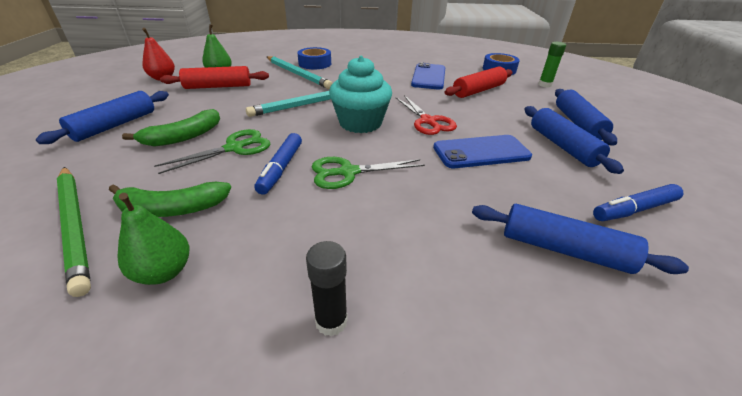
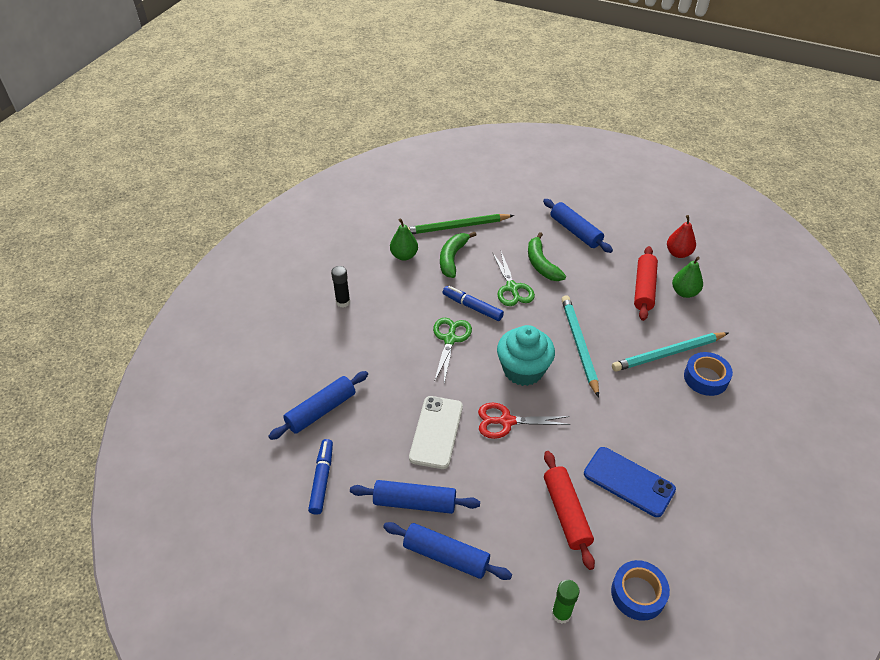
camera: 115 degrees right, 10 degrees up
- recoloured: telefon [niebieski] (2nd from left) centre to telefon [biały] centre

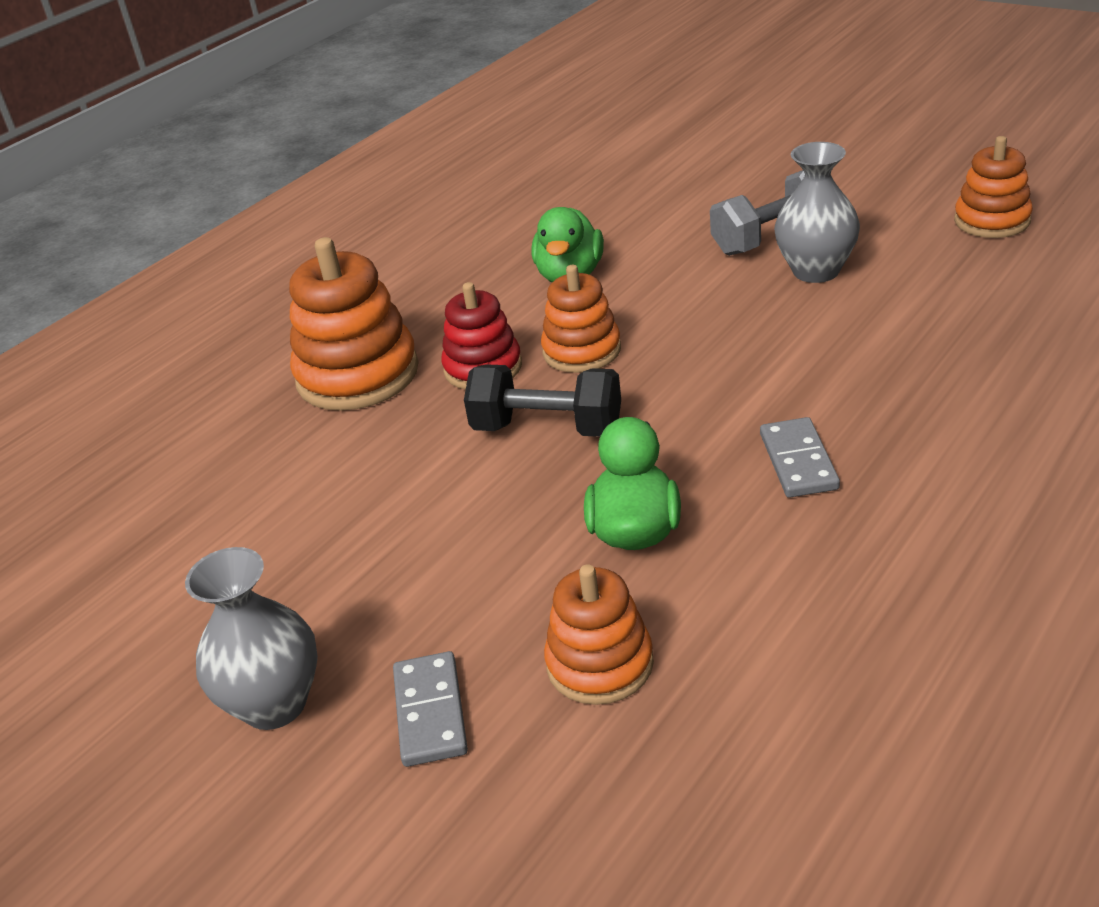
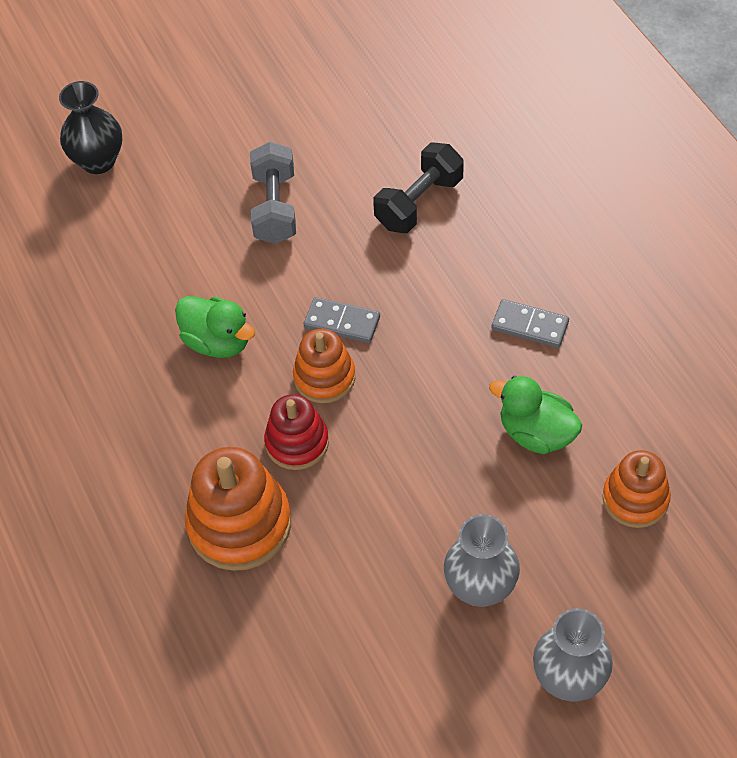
camera: 65 degrees left, 20 degrees up
- added: wazon [czarny] top left
- moved: kostka domina [szary] (1st from left) bottom centre to centre
- moved: hantel [czarny] centre to top centre
- moved: wazon [szary] (2nd from left in the first image) top right to wazon [szary] (1st from left) bottom centre
- removed: zabawka nakładanka [pomarańczowy] (4th from left) top right

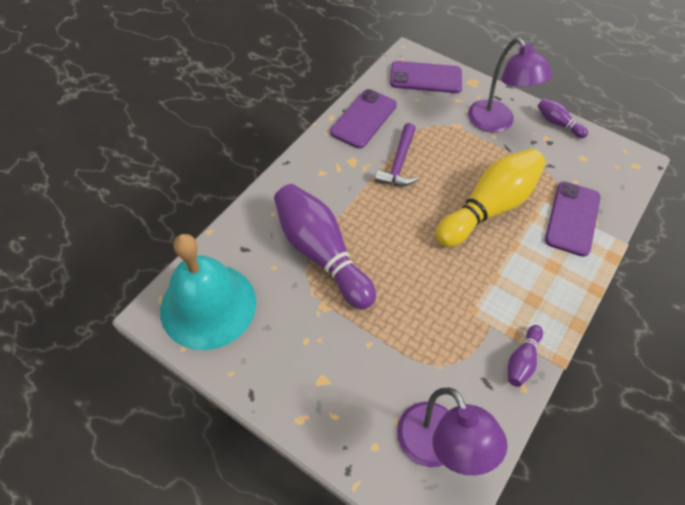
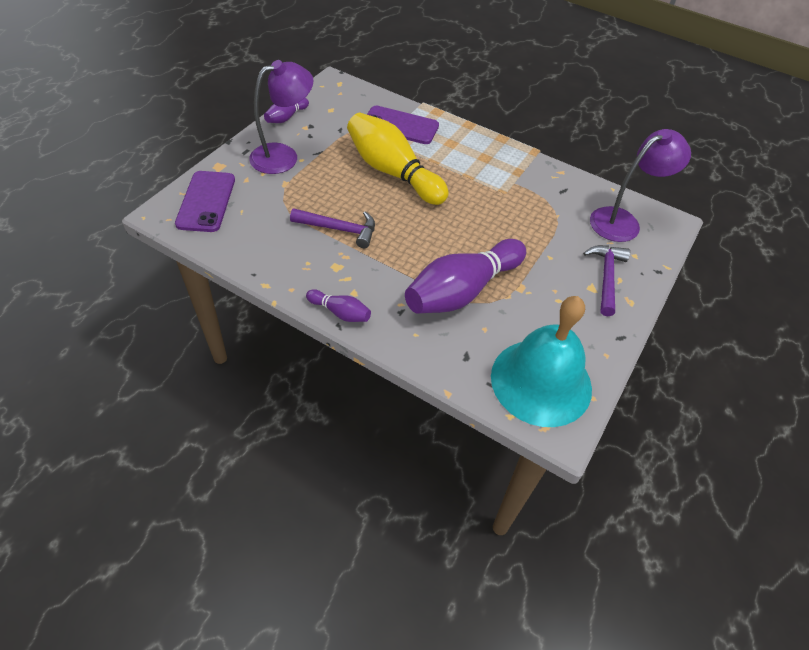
camera: 95 degrees left, 5 degrees down
- moved: kręgiel [fioletowy] (2nd from left) bottom right to centre
- added: młotek [fioletowy] (2nd from left) middle right
- removed: telefon [fioletowy] (1st from left) top centre

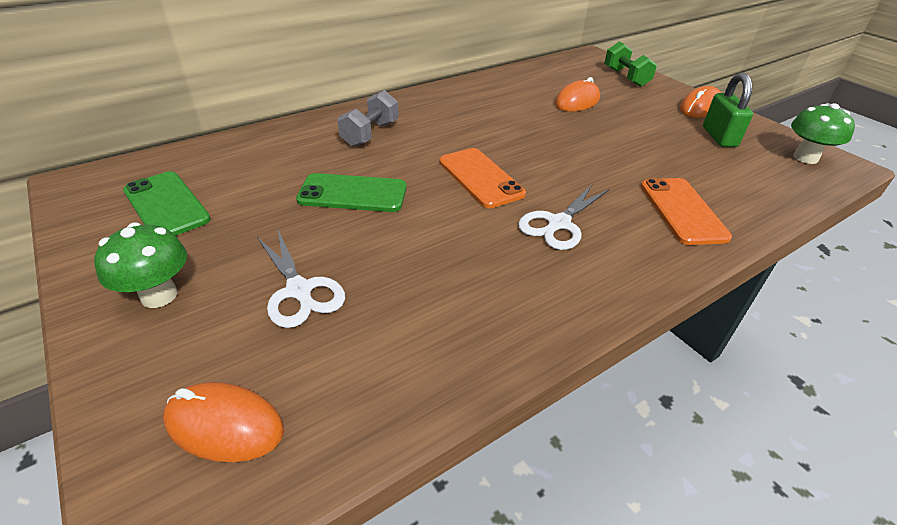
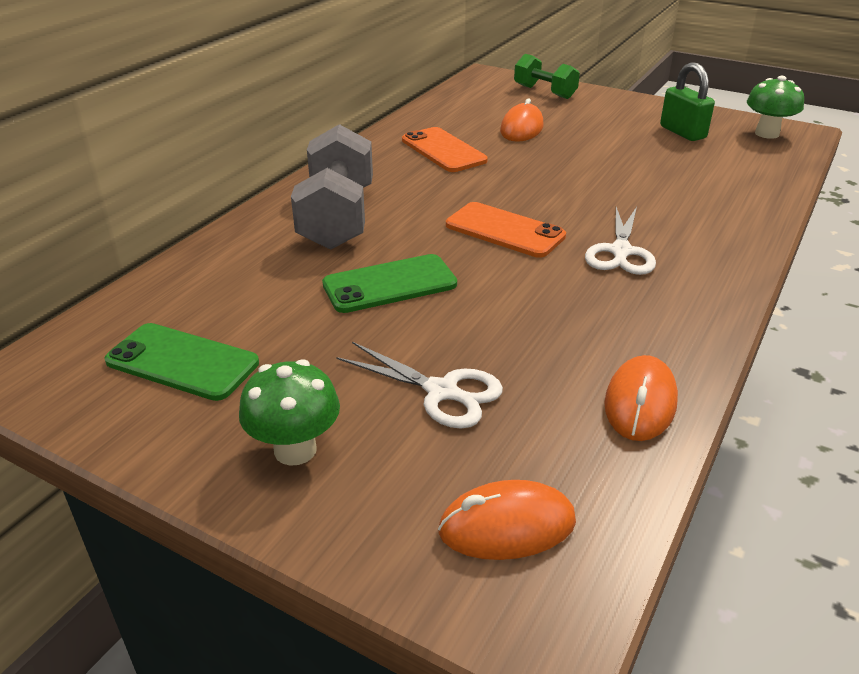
camera: 25 degrees left, 5 degrees down
- resized: hantel [szary] top centre = top centre x1.65
- moved: telefon [pomarańczowy] (2nd from left in the first image) middle right to telefon [pomarańczowy] (1st from left) top centre
- moved: myszka [pomarańczowy] (3rd from left) top right to middle right

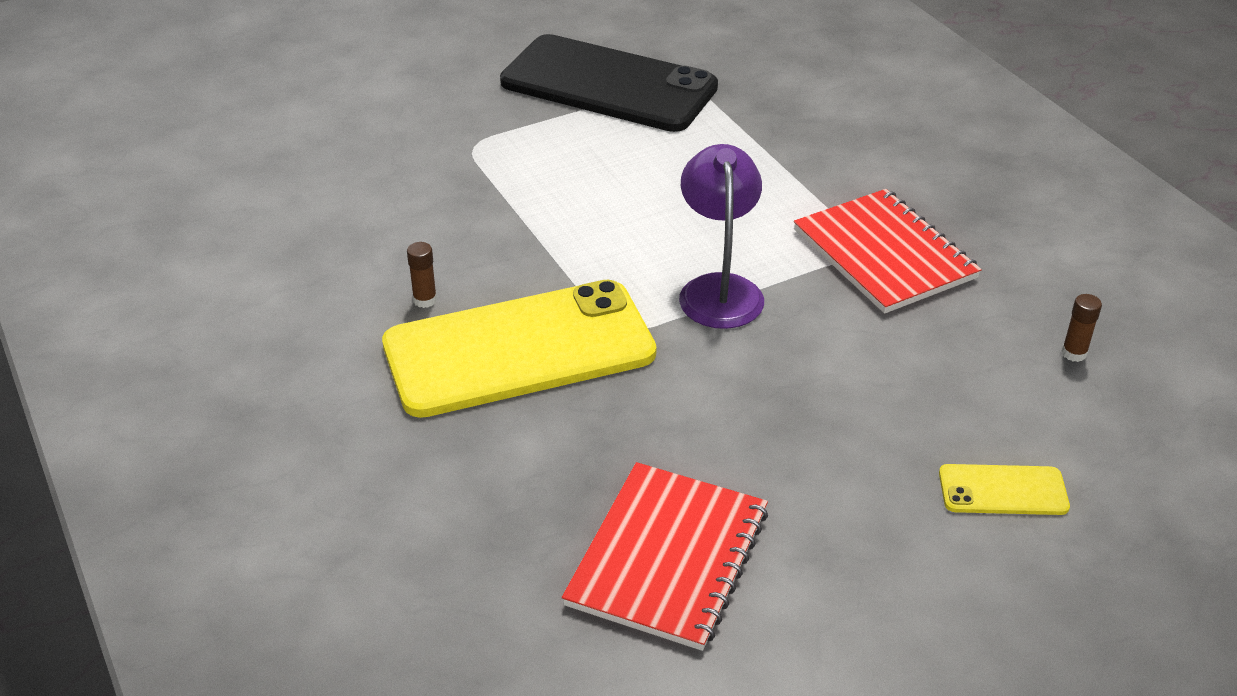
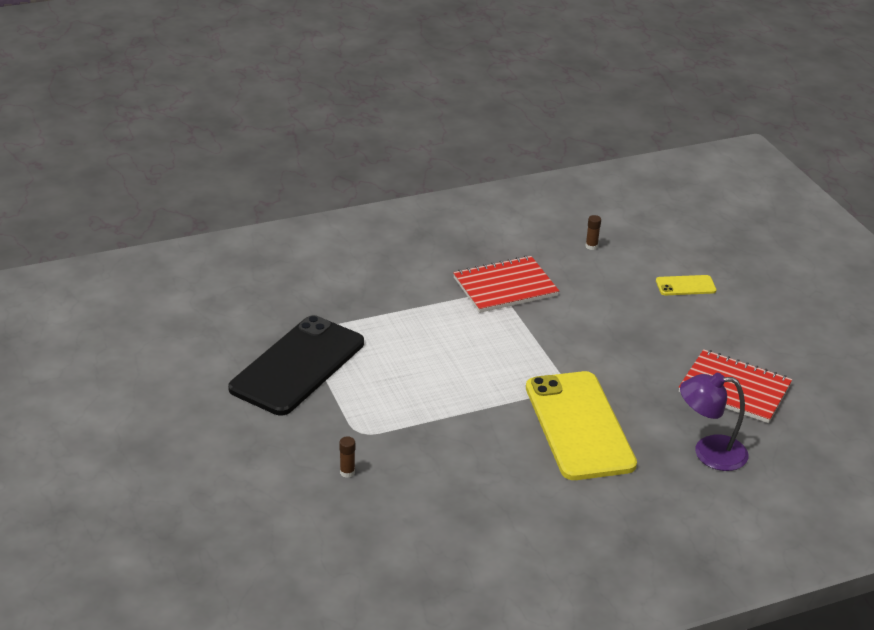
camera: 85 degrees left, 5 degrees down
- moved: klej w sztyfcie [brązowy] (1st from left) centre to bottom centre
- turned: telefon [żółty] (2nd from left) bottom right = middle right 75 degrees clockwise
- moved: lampka [fioletowy] centre to bottom right

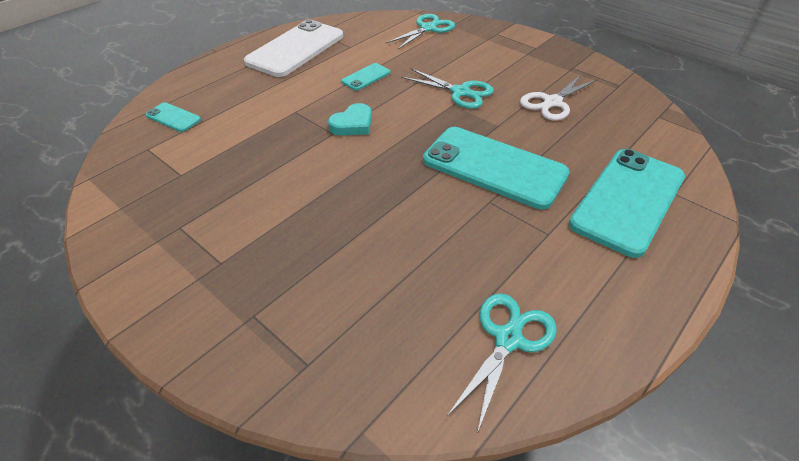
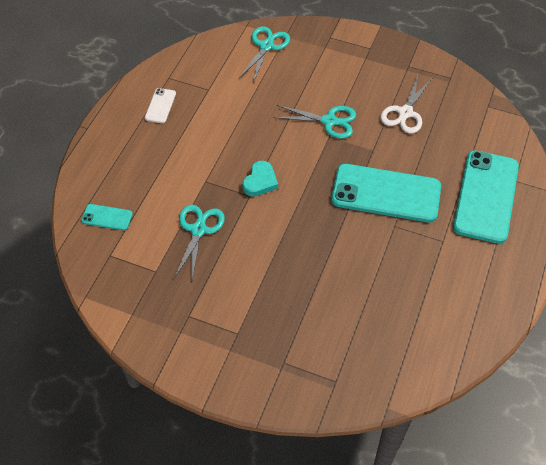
camera: 20 degrees left, 10 degrees up
- resized: telefon [biały] top centre = top left x0.44
- moved: nożyczki [turkusowy] (3rd from left in the first image) bottom centre to nożyczki [turkusowy] (1st from left) centre
- removed: telefon [turkusowy] (2nd from left) top centre

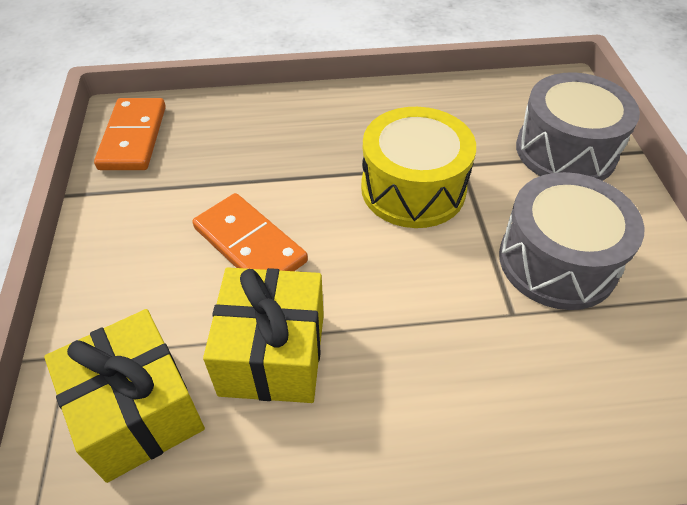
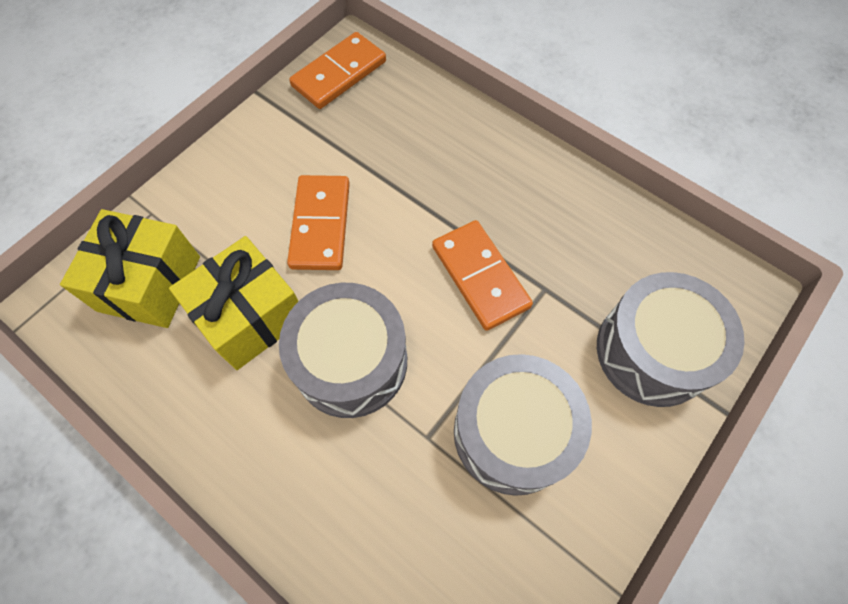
camera: 45 degrees right, 15 degrees up
- added: bęben [szary] (1st from left) centre
- replaced: bęben [żółty] top centre to kostka domina [pomarańczowy] (3rd from left) centre

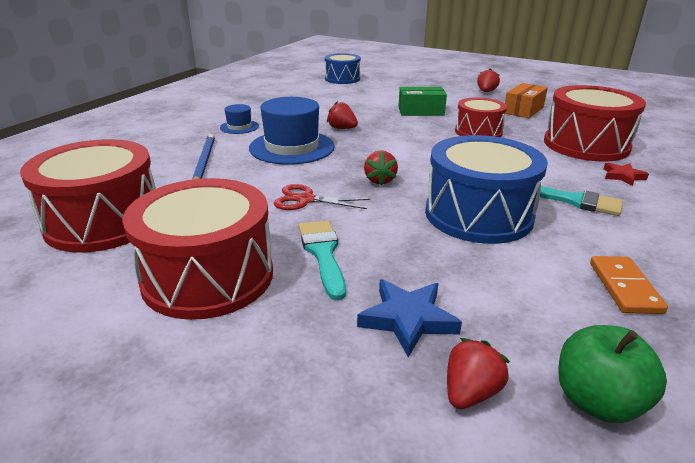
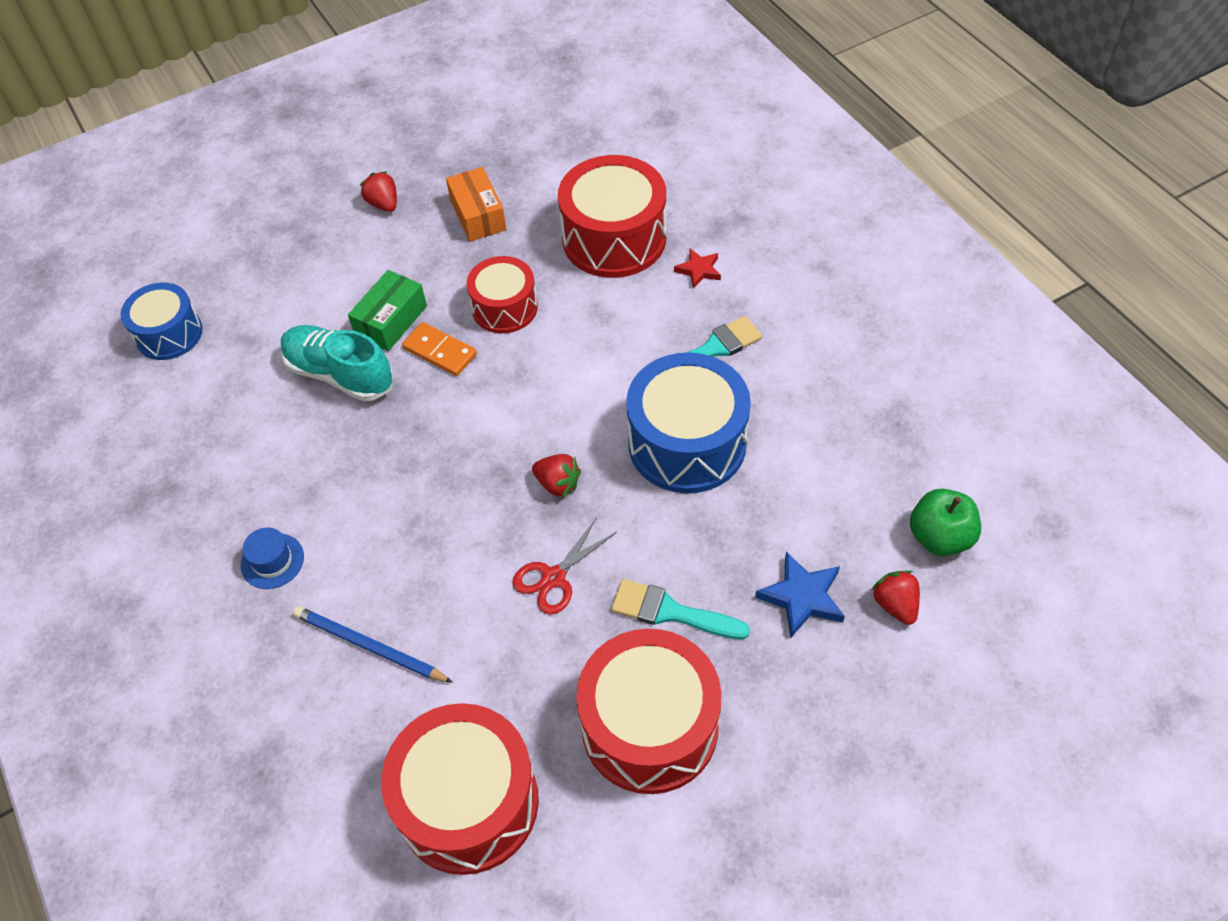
camera: 55 degrees left, 25 degrees up
- added: but [turkusowy] middle left
- moved: kostka domina [pomarańczowy] middle right to centre
- removed: kapelusz [niebieski] (2nd from left) top centre
- removed: truskawka [czerwony] (1st from left) top centre

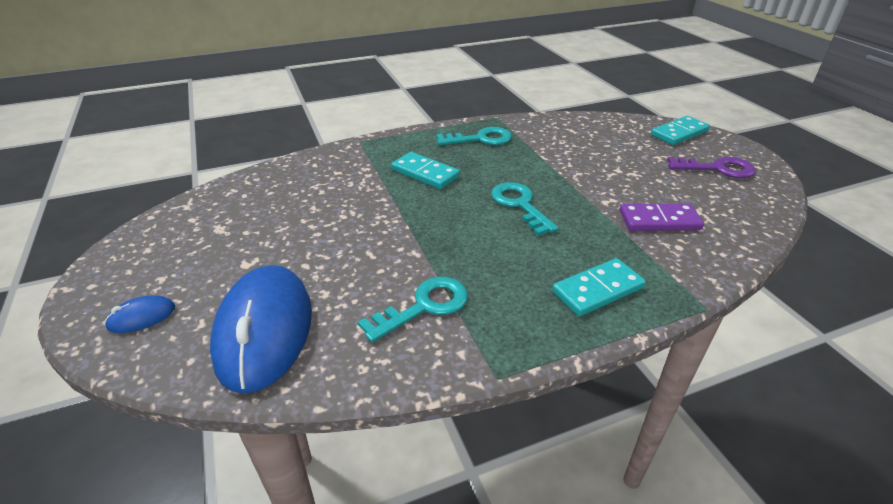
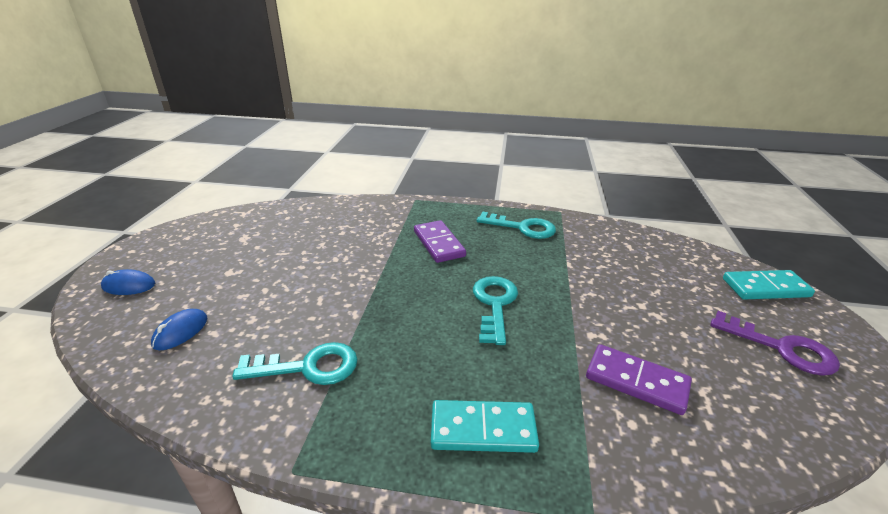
camera: 30 degrees right, 5 degrees down
- resized: myszka [niebieski] (2nd from left) middle left = middle left x0.41
- recoloured: kostka domina [turkusowy] (1st from left) centre to kostka domina [fioletowy] (1st from left) centre

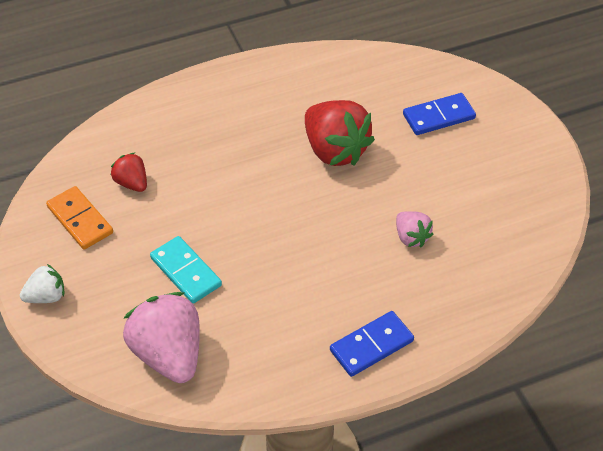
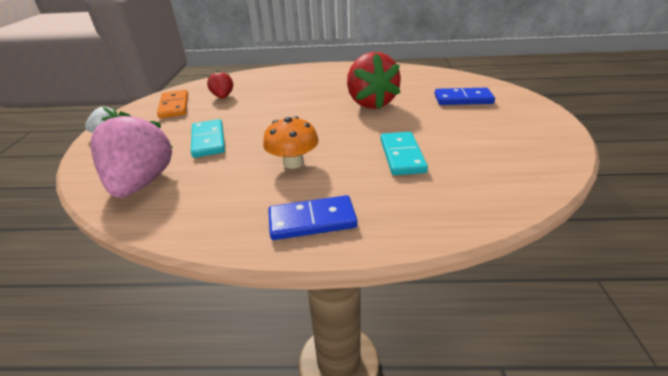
camera: 25 degrees right, 15 degrees down
- added: grzyb [pomarańczowy] centre
- replaced: truskawka [różowy] (2nd from left) middle right to kostka domina [turkusowy] (2nd from left) centre

